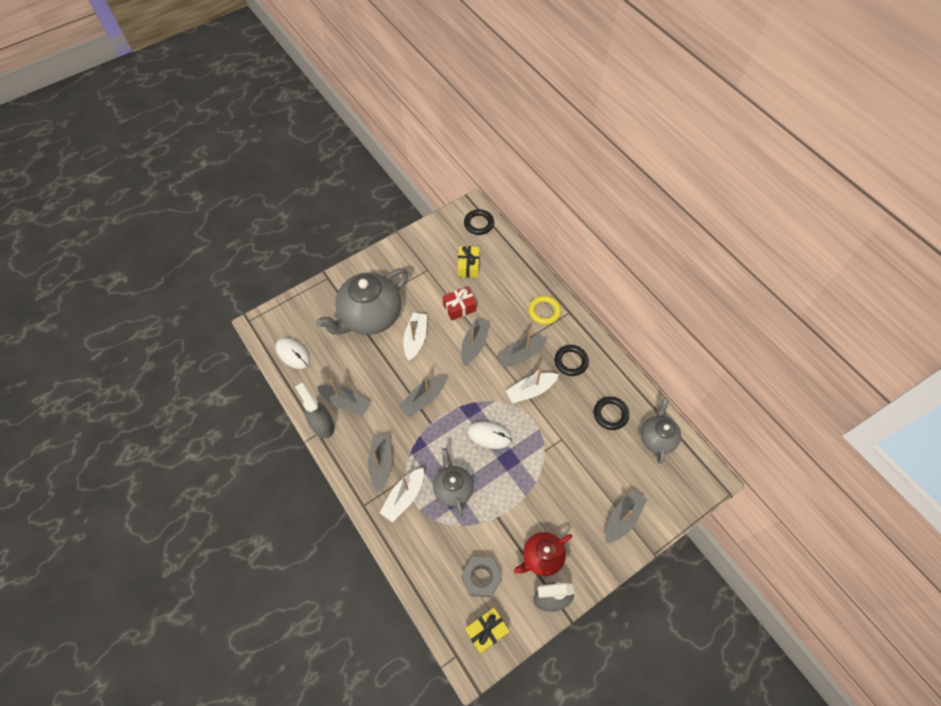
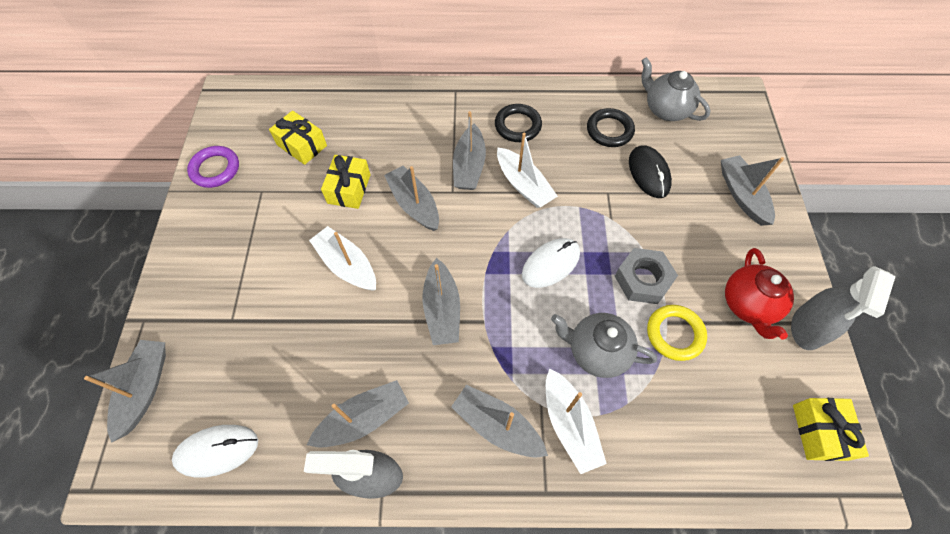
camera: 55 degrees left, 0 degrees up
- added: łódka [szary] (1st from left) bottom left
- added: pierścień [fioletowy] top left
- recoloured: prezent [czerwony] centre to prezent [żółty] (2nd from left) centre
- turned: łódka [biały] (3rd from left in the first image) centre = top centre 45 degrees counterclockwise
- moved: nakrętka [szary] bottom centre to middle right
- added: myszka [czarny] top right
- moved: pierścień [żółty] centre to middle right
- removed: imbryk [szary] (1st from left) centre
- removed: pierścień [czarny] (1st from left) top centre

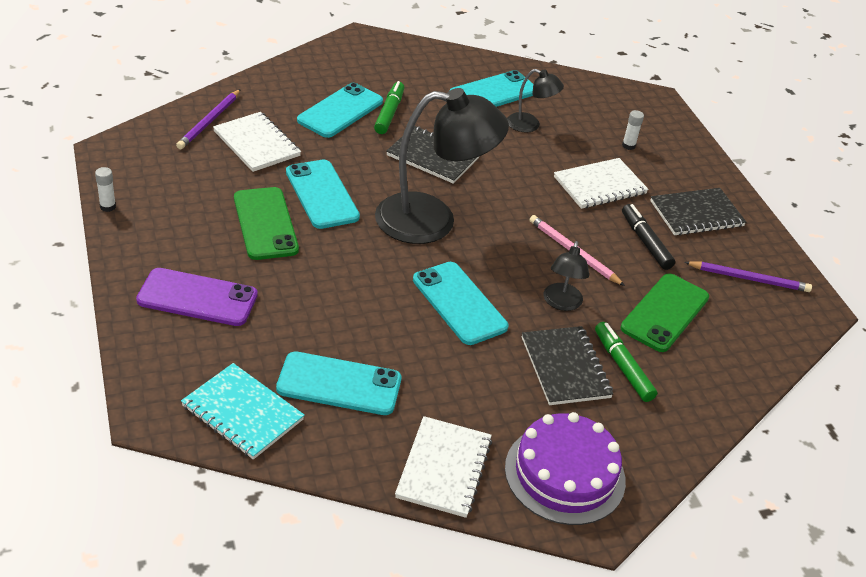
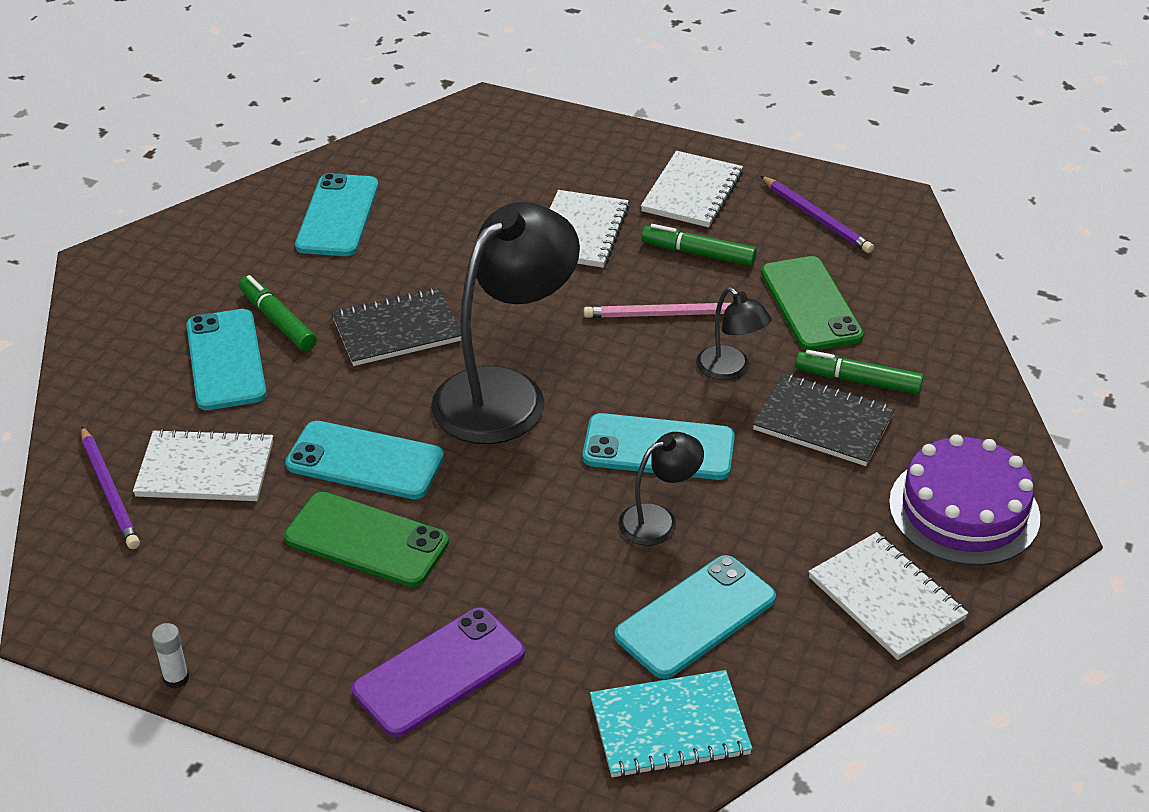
camera: 45 degrees left, 0 degrees up
- moved: lampka [czarny] (2nd from left) top centre to centre
- recoloured: zeszyt [czarny] (3rd from left) middle right to zeszyt [biały] (3rd from left) top centre
- recoloured: flamaster [czarny] middle right to flamaster [zielony] (2nd from left) top centre
- turned: ołówek [fioletowy] (2nd from left) middle right = top right 90 degrees clockwise
- removed: klej w sztyfcie [biały] (2nd from left) top right

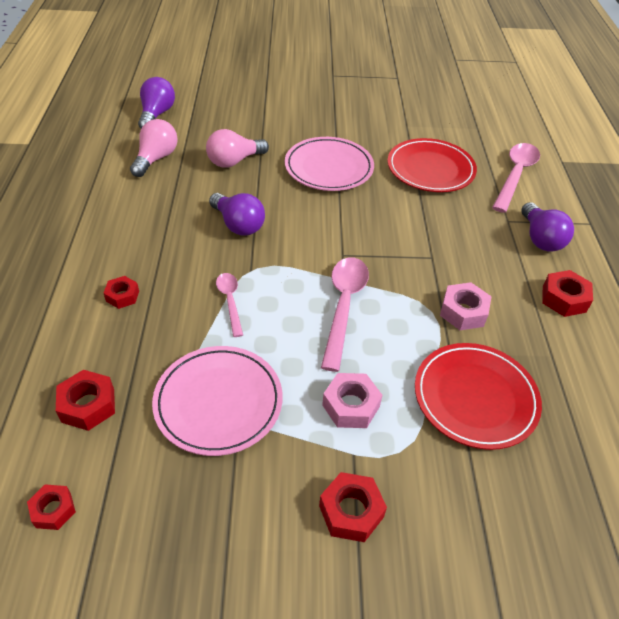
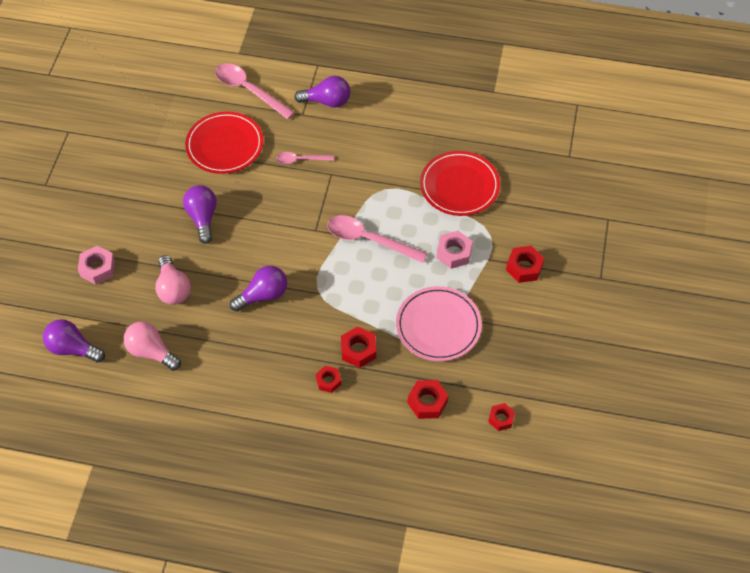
camera: 75 degrees left, 10 degrees up
- moved: nakrętka [różowy] (2nd from left in the first image) middle right to nakrętka [różowy] (1st from left) middle left
- replaced: talerz [różowy] (2nd from left) top centre to żarówka [fioletowy] (2nd from left) middle left
- moved: łyżka [różowy] (1st from left in the first image) centre to łyżka [różowy] (2nd from left) top centre
- moved: nakrętka [czerwony] (5th from left in the first image) middle right to nakrętka [czerwony] (2nd from left) centre

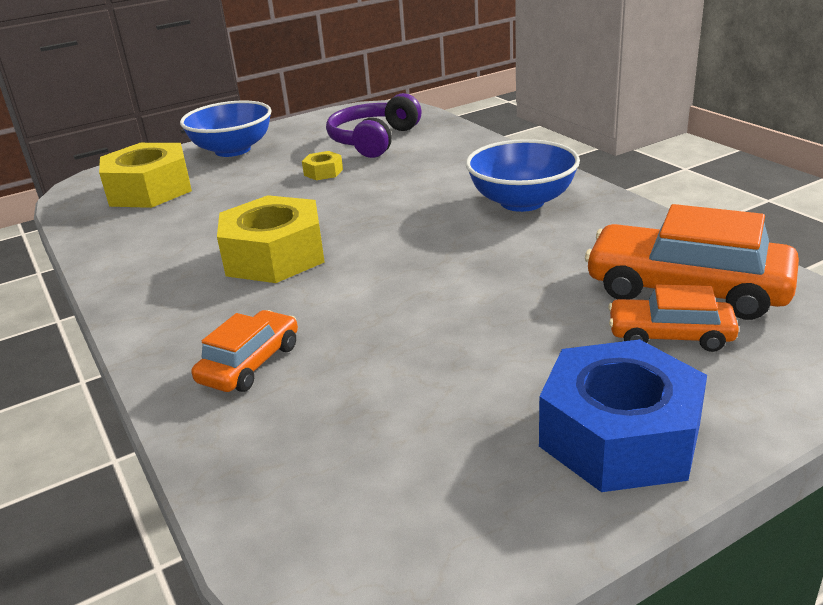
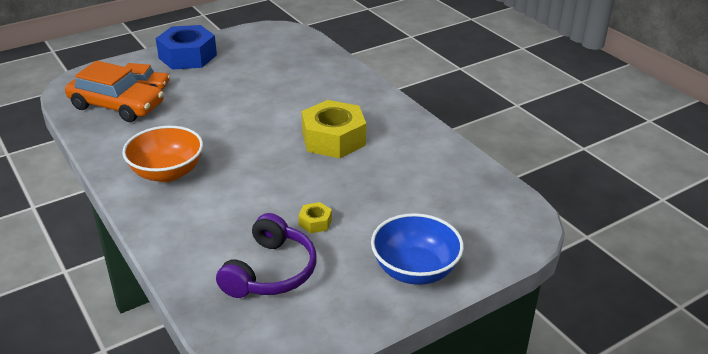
camera: 175 degrees right, 5 degrees up
- recoloured: miska [niebieski] (2nd from left) top centre to miska [pomarańczowy] middle left
- removed: nakrętka [żółty] (1st from left) top left
- removed: samochód [pomarańczowy] (1st from left) middle left

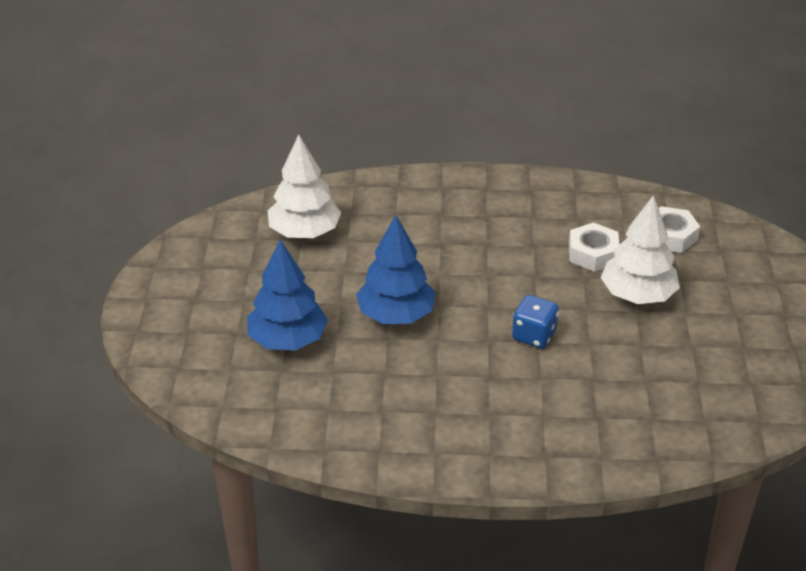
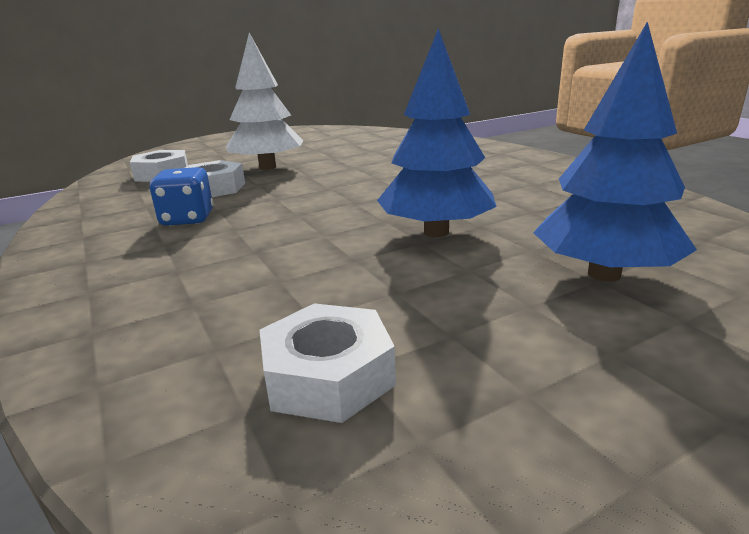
camera: 120 degrees left, 15 degrees down
- moved: kostka do gry [niebieski] centre to middle left
- replaced: drzewko [biały] (1st from left) top centre to nakrętka [biały] (3rd from left) bottom centre

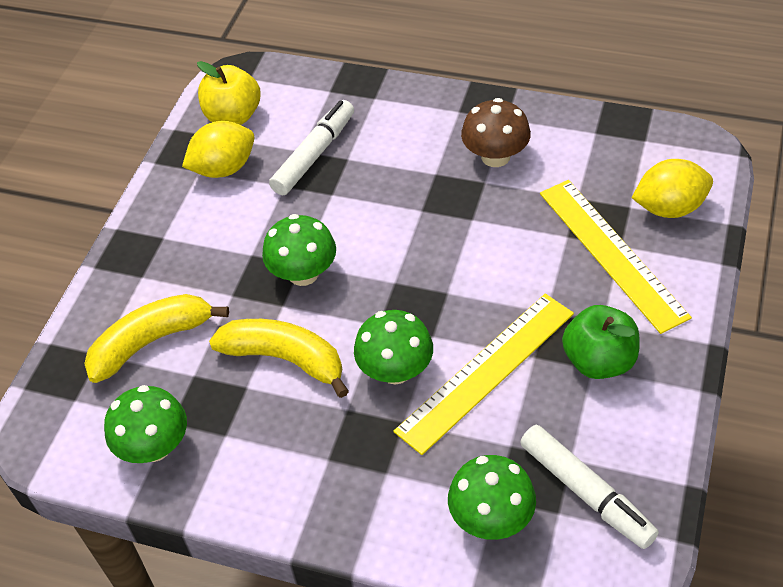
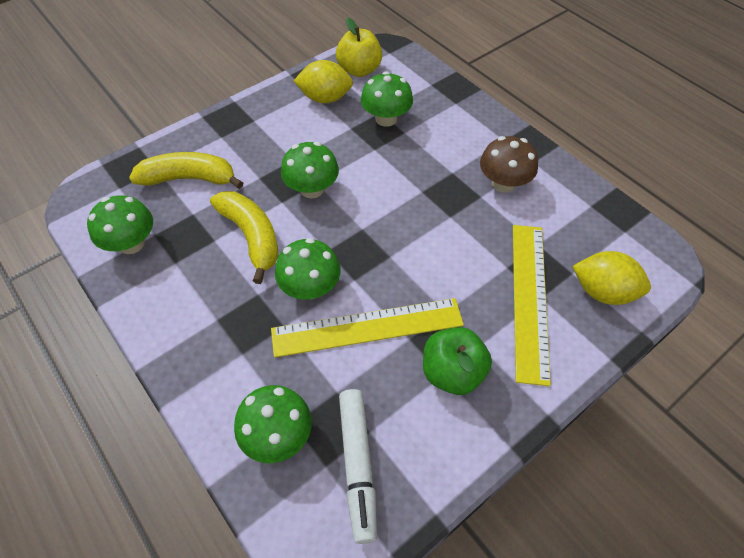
camera: 30 degrees right, 5 degrees up
- replaced: flamaster [biały] (1st from left) top centre to grzyb [zielony] (5th from left) top centre

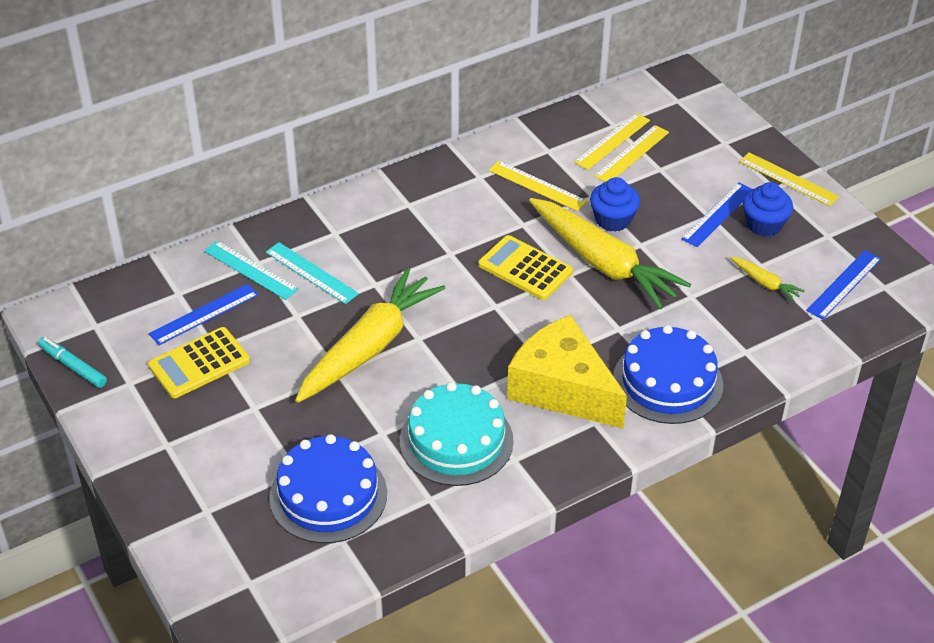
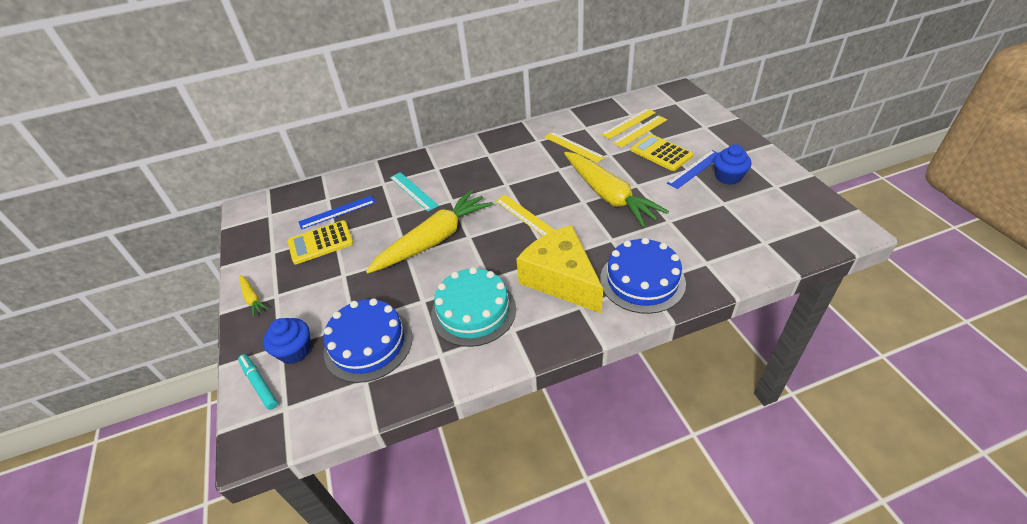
camera: 15 degrees right, 0 degrees up
- moved: flamaster [turkusowy] middle left to bottom left
- moved: marchewka [żółty] (3rd from left in the first image) middle right to marchewka [żółty] (1st from left) middle left
- moved: muffinka [niebieski] (1st from left) top centre to middle left
- moved: linijka [żółty] (4th from left in the first image) top right to linijka [żółty] (1st from left) centre
- moved: kalkulator [żółty] (2nd from left) centre to top centre
- removed: linijka [turkusowy] (1st from left) middle left
- removed: linijka [niebieski] (3rd from left) middle right

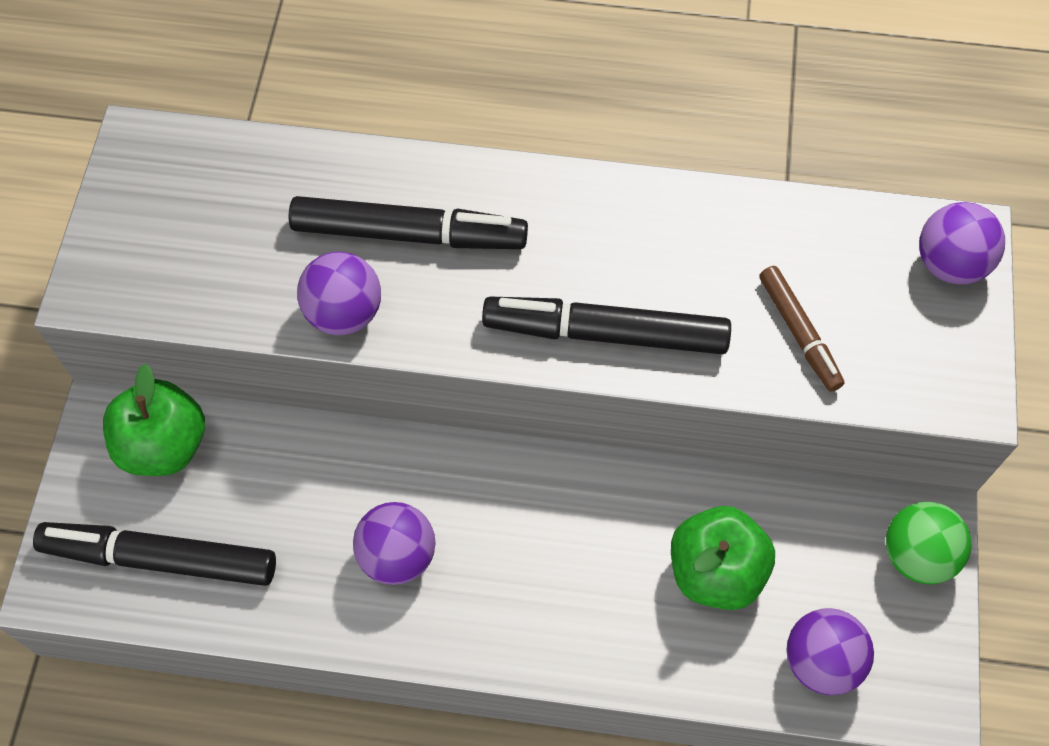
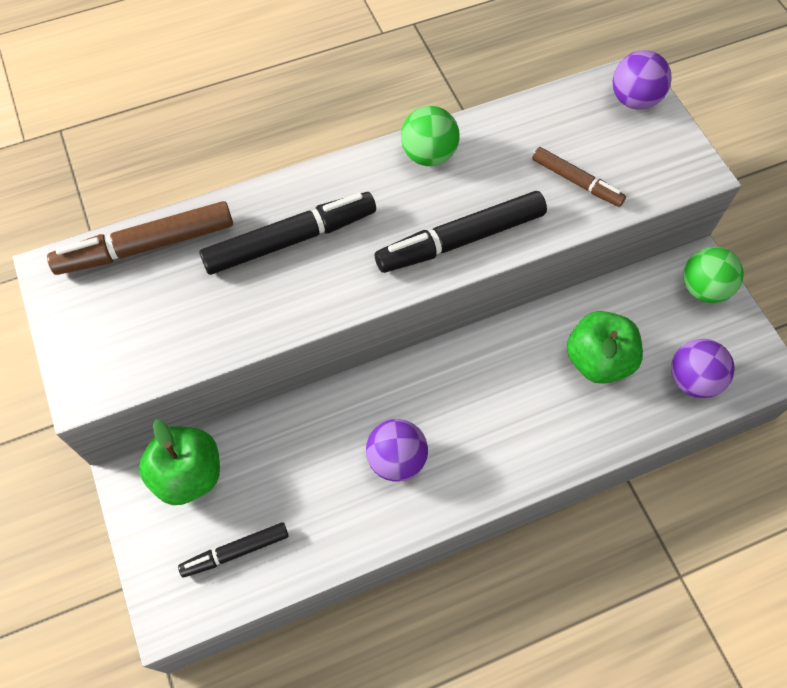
camera: 30 degrees left, 0 degrees up
- added: flamaster [brązowy] (1st from left) middle left
- resized: flamaster [czarny] (1st from left) bottom left = bottom left x0.59
- added: piłka [zielony] (1st from left) top centre
- removed: piłka [fioletowy] (1st from left) middle left

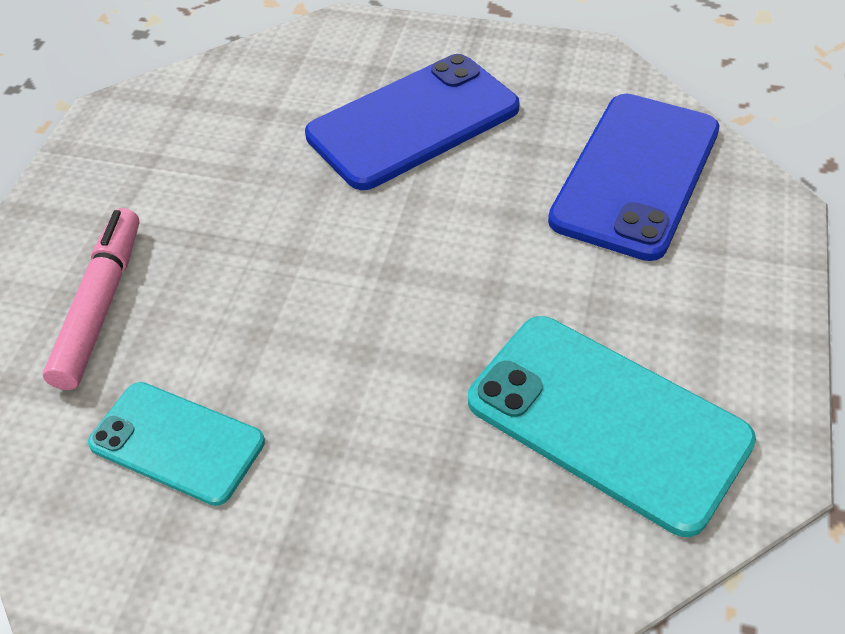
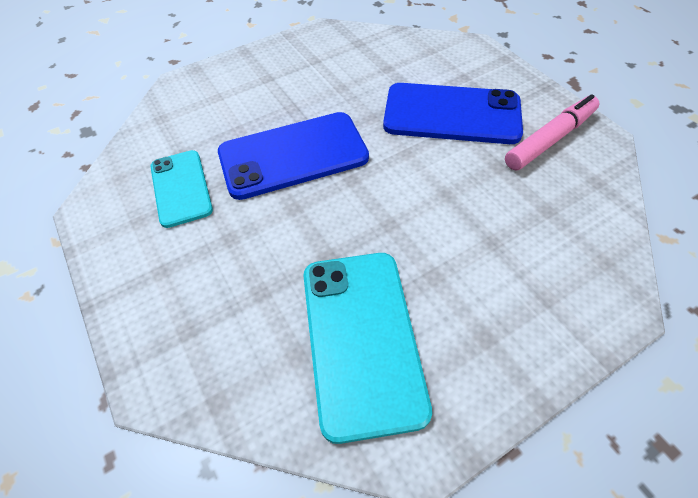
camera: 45 degrees right, 5 degrees up
- moved: telefon [niebieski] (2nd from left in the first image) top right to telefon [niebieski] (1st from left) top centre
- moved: flamaster [różowy] middle left to top right

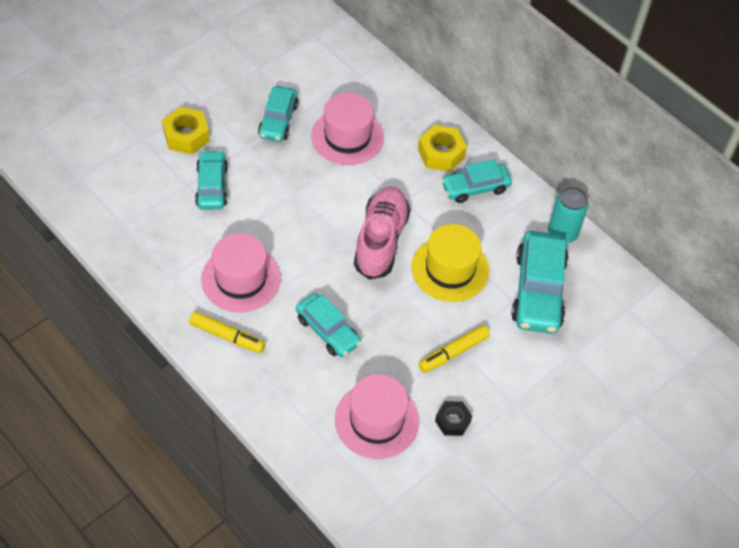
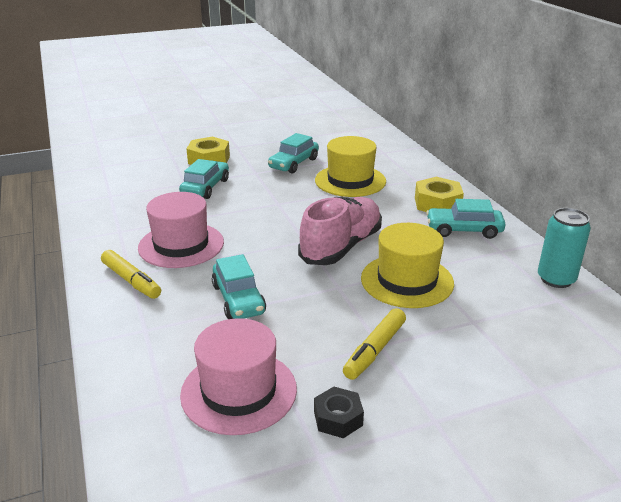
camera: 25 degrees right, 25 degrees down
- recoloured: kapelusz [różowy] (2nd from left) top centre to kapelusz [żółty] (1st from left) top centre
- turned: flamaster [żółty] (2nd from left) centre = bottom centre 45 degrees counterclockwise
- removed: samochód [turkusowy] (5th from left) middle right

